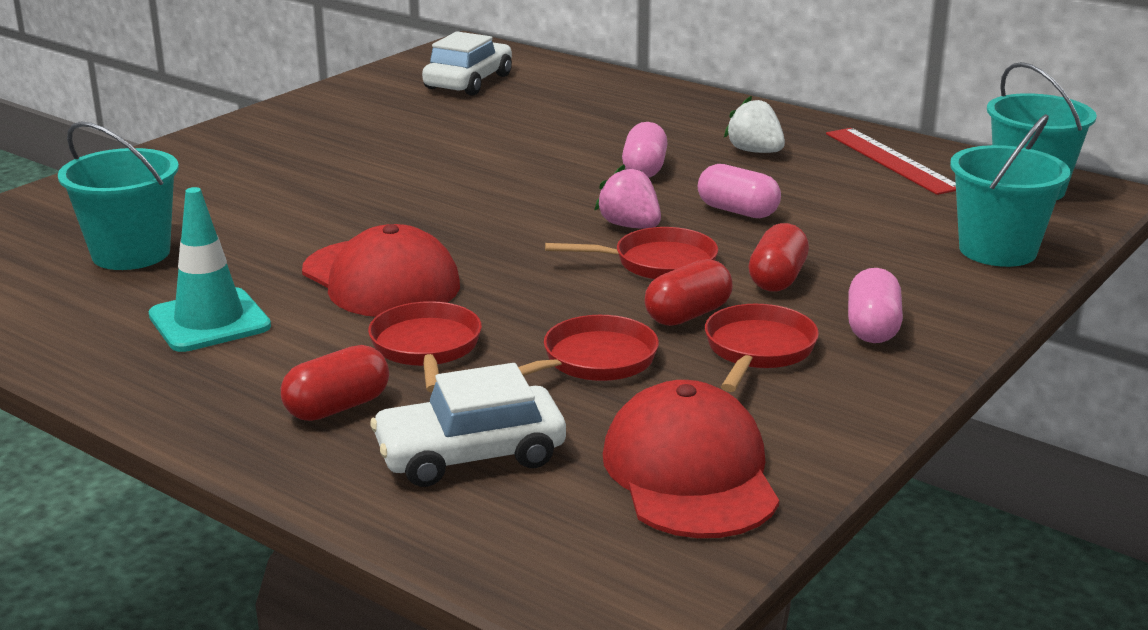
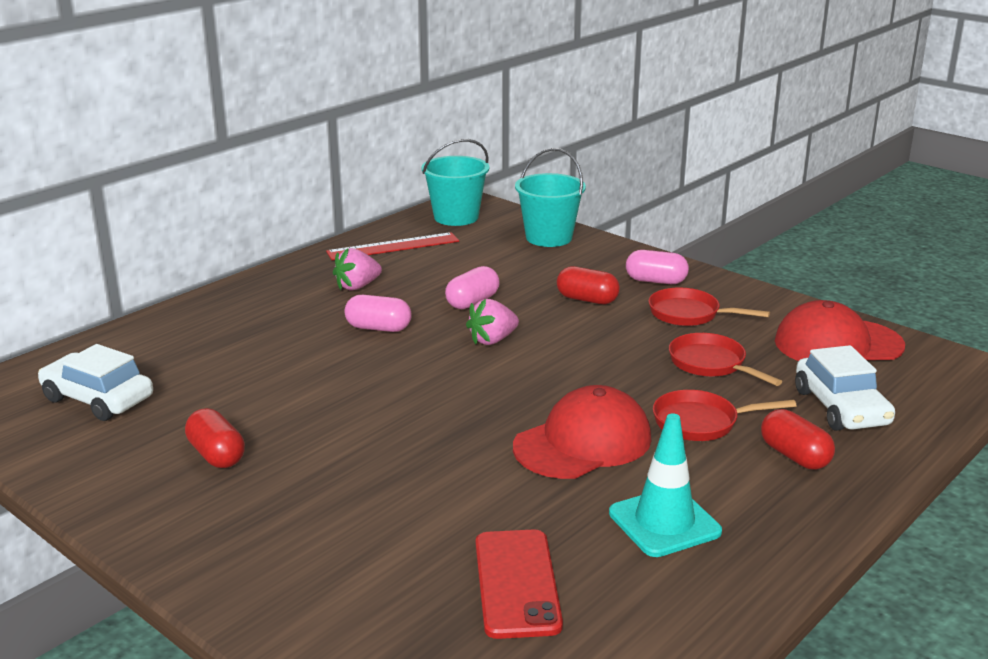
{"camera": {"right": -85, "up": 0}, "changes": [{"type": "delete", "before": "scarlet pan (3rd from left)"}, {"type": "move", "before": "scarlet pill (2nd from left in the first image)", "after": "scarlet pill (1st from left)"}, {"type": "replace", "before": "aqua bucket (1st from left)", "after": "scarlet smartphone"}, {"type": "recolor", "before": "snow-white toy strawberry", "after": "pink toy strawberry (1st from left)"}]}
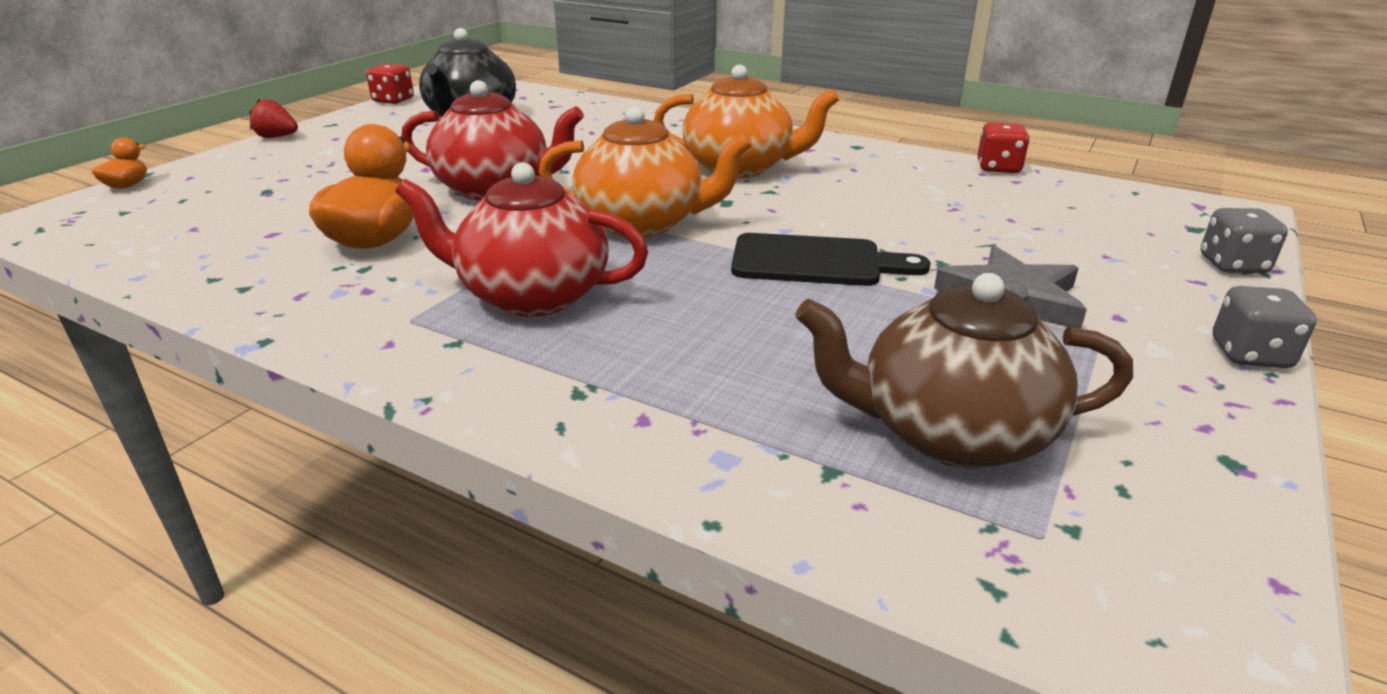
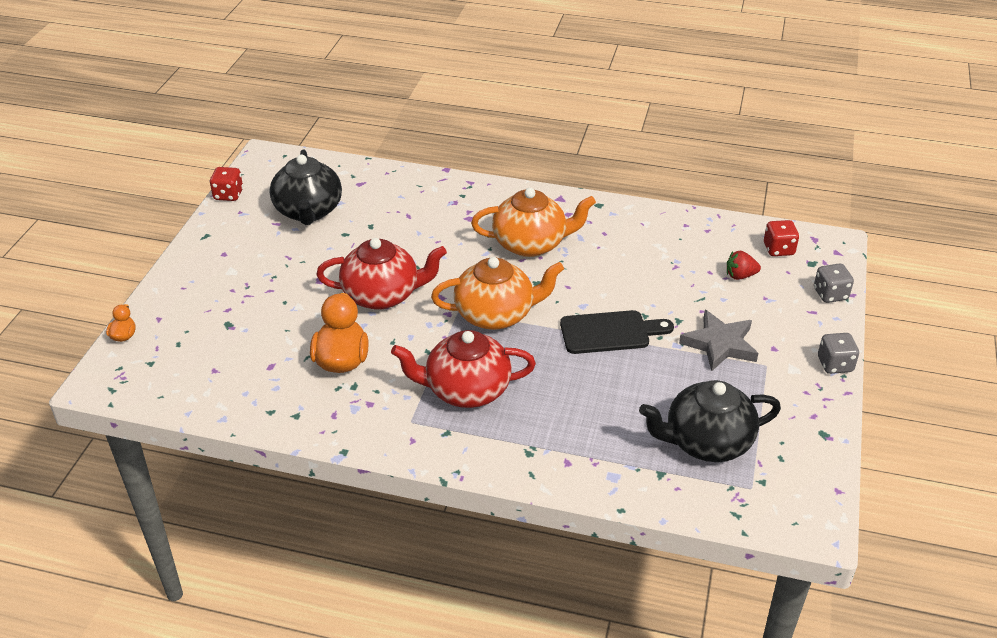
{"camera": {"right": -15, "up": 10}, "changes": [{"type": "move", "before": "scarlet toy strawberry"}, {"type": "move", "before": "scarlet die (2nd from left)"}, {"type": "recolor", "before": "brown tea pot", "after": "ebony tea pot (2nd from left)"}]}
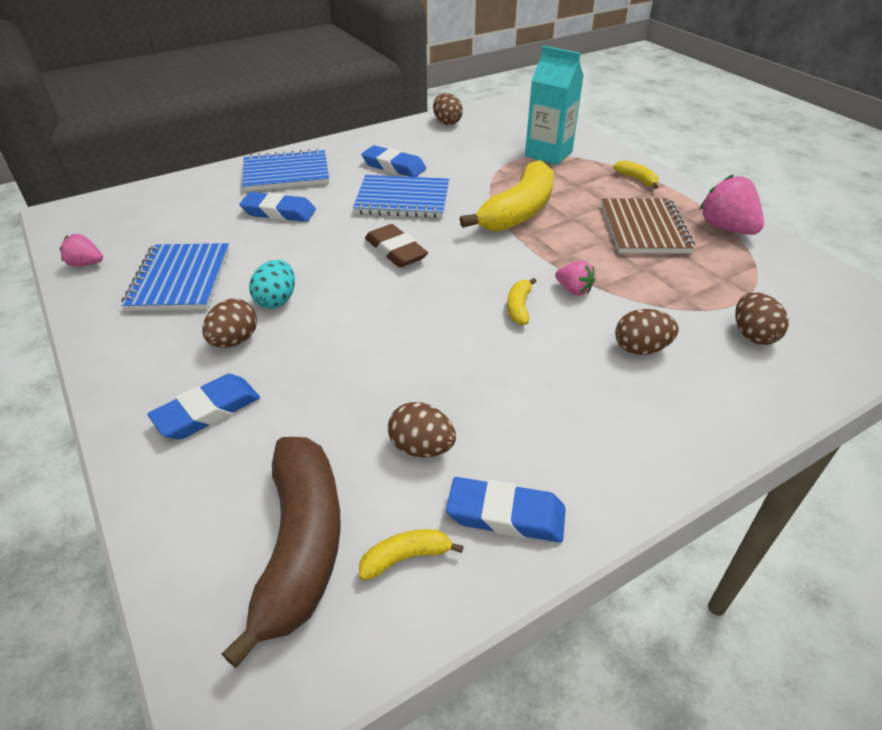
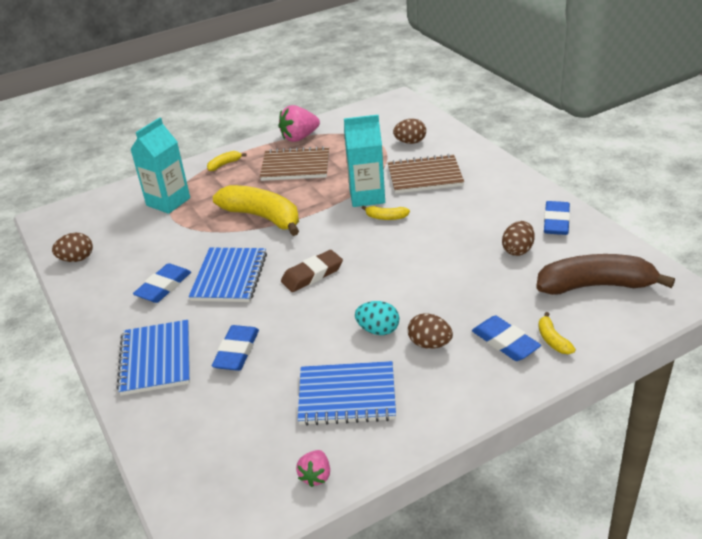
{"camera": {"right": -85, "up": -5}, "changes": [{"type": "move", "before": "bright yellow toy banana (1st from left in the first image)", "after": "bright yellow toy banana (4th from left)"}, {"type": "replace", "before": "pink toy strawberry (2nd from left)", "after": "aqua juice carton (2nd from left)"}, {"type": "replace", "before": "brown egg (4th from left)", "after": "brown notepad (2nd from left)"}]}
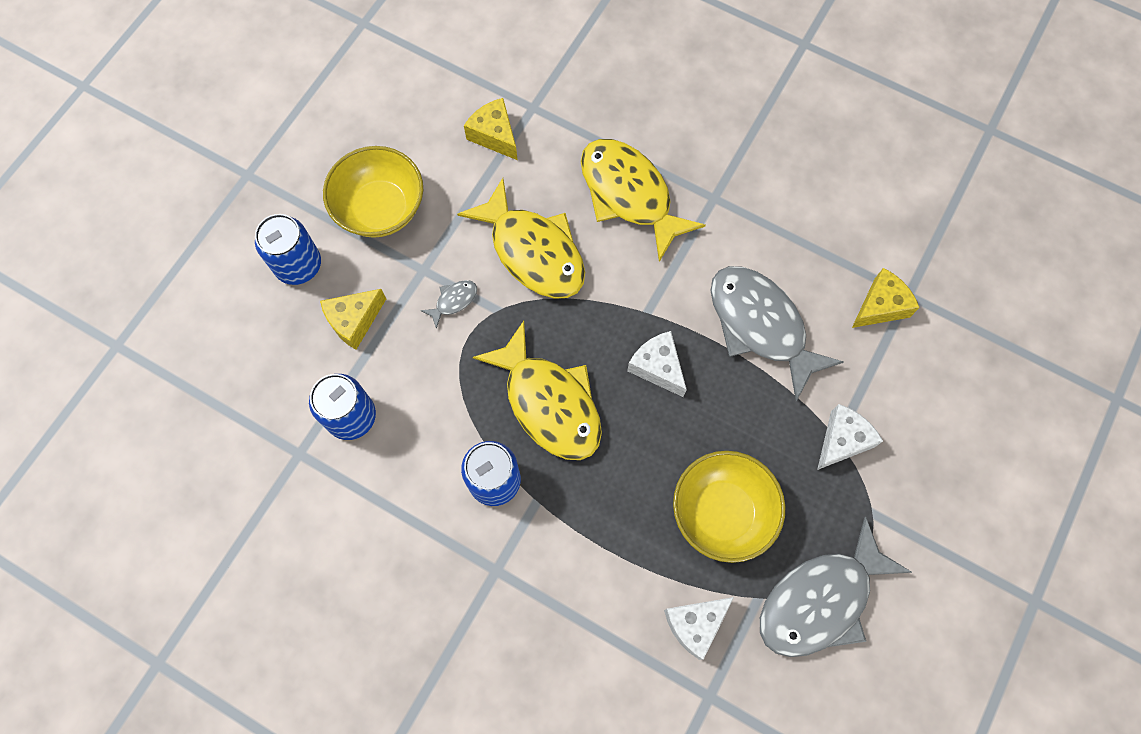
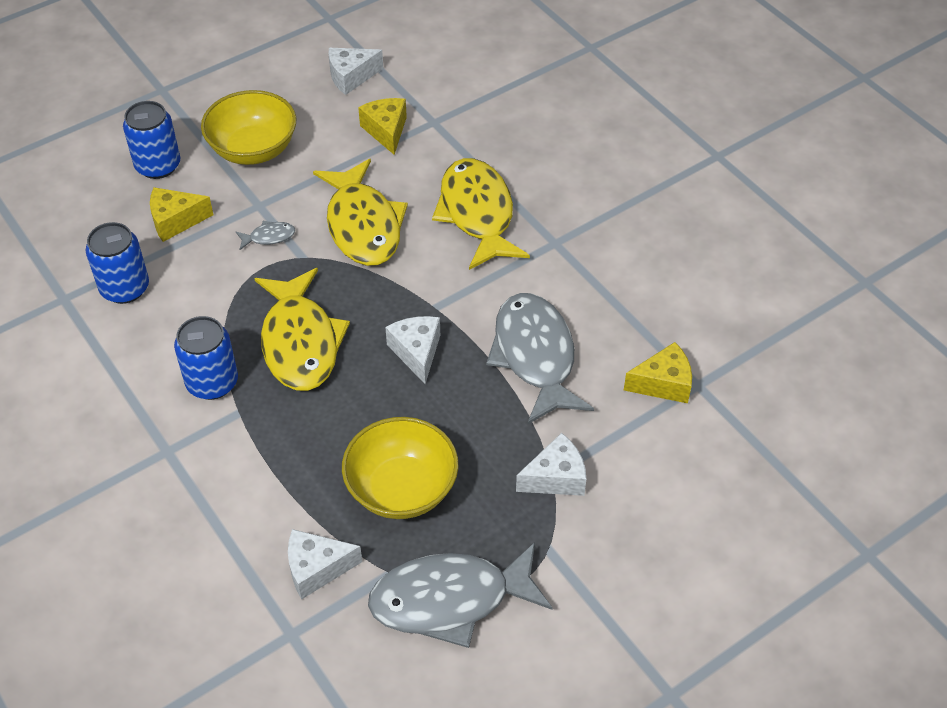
{"camera": {"right": 25, "up": -20}, "changes": [{"type": "insert", "after": "snow-white cheese wedge (2nd from left)"}]}
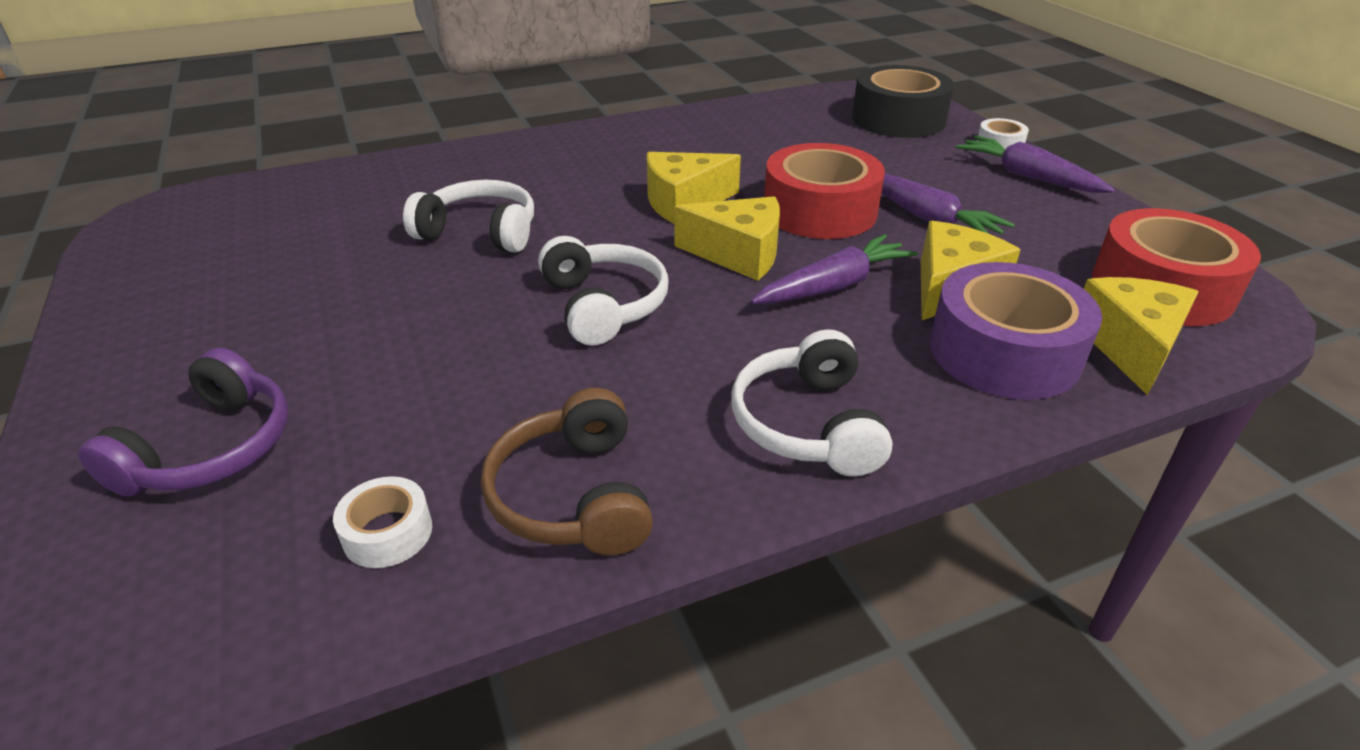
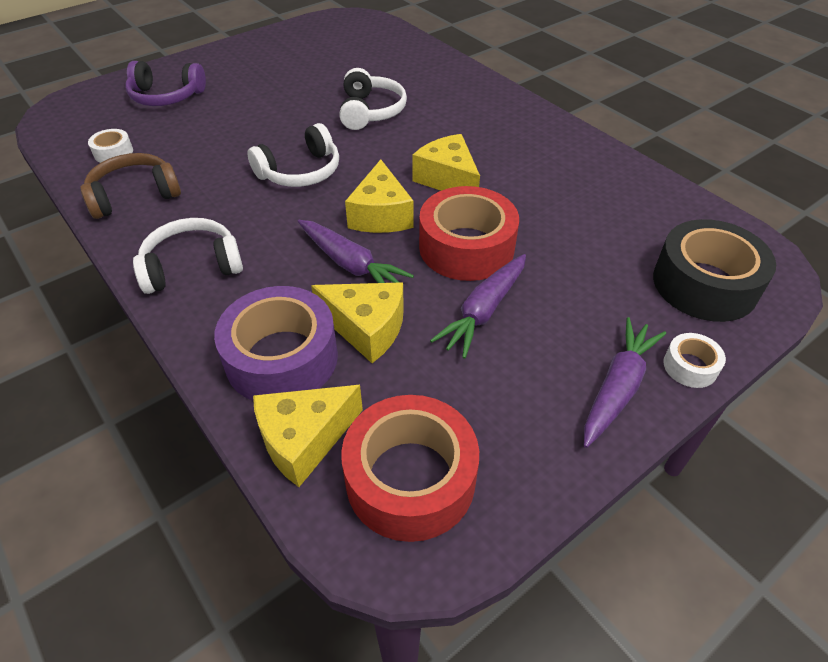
{"camera": {"right": 75, "up": 10}, "changes": [{"type": "rotate", "before": "bright yellow cheese wedge (4th from left in the first image)", "turn": 150}]}
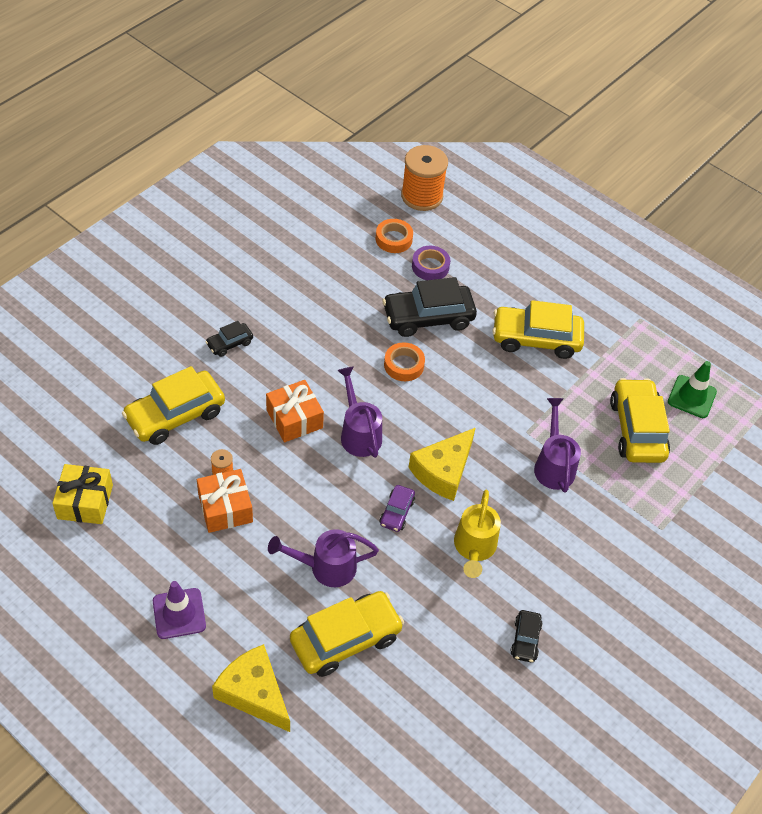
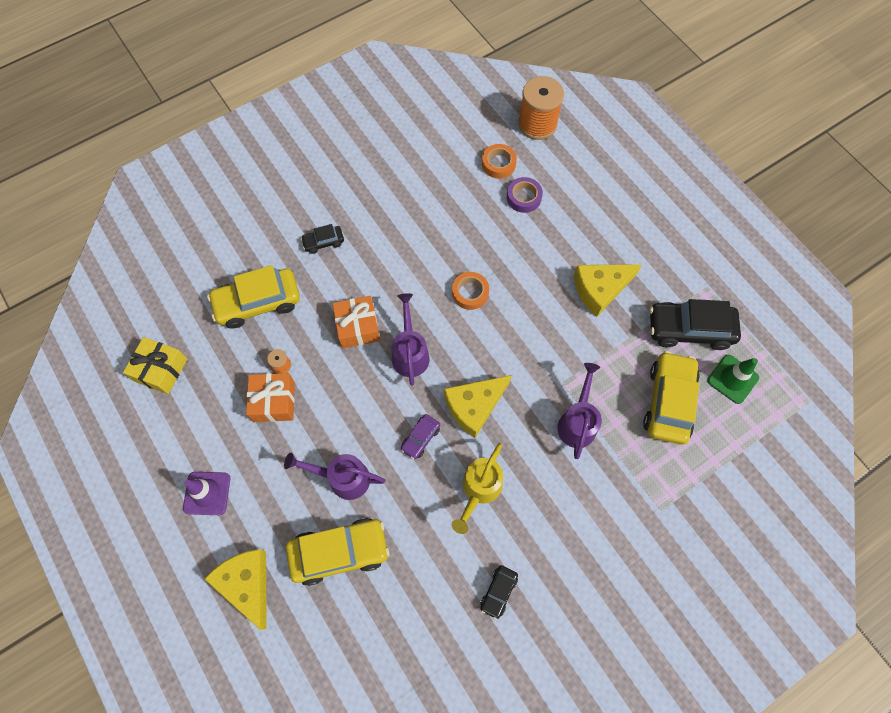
{"camera": {"right": 20, "up": 15}, "changes": [{"type": "move", "before": "ebony car (2nd from left in the first image)", "after": "ebony car (3rd from left)"}, {"type": "replace", "before": "bright yellow car (3rd from left)", "after": "bright yellow cheese wedge (3rd from left)"}]}
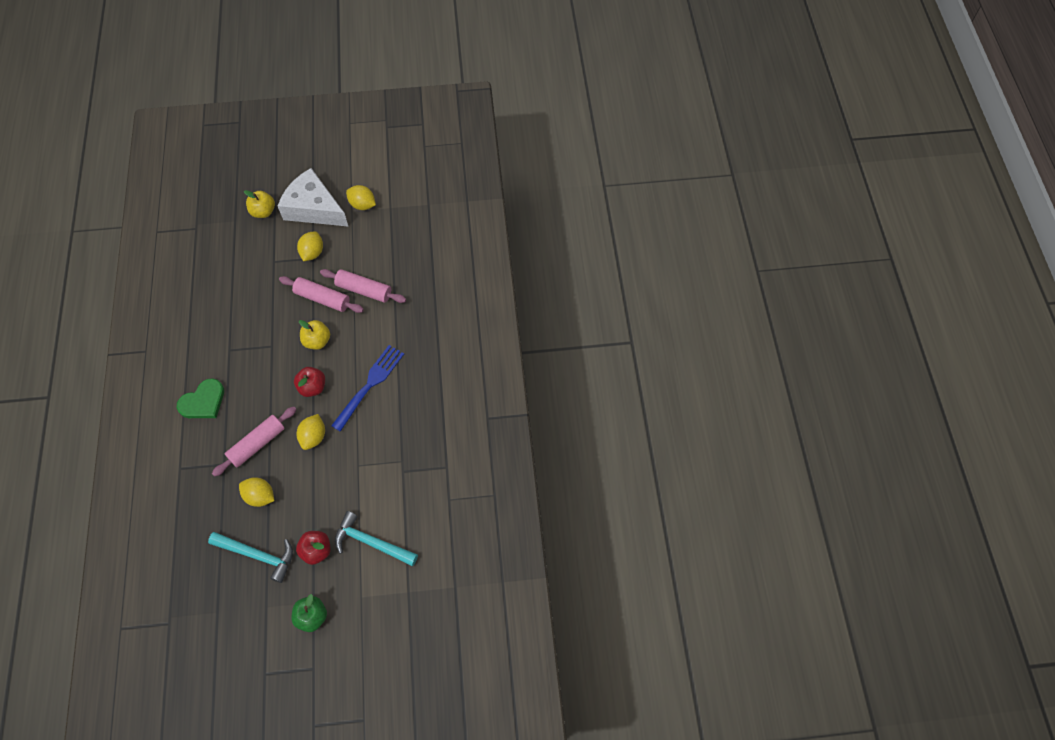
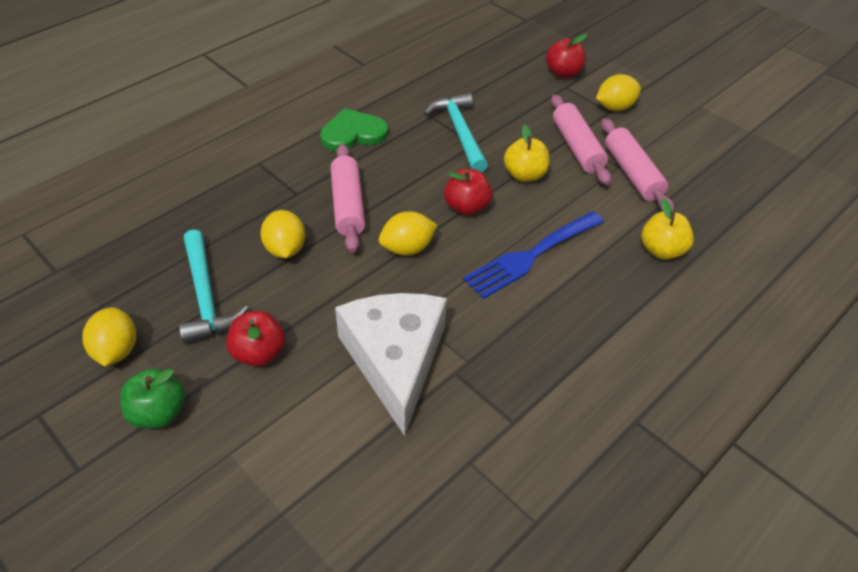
{"camera": {"right": 50, "up": -15}, "changes": [{"type": "insert", "after": "scarlet toy apple (3rd from left)"}, {"type": "move", "before": "bright yellow toy apple (1st from left in the first image)", "after": "bright yellow toy apple (2nd from left)"}, {"type": "move", "before": "snow-white cheese wedge"}, {"type": "move", "before": "aqua hammer (2nd from left)"}, {"type": "move", "before": "bright yellow citrus fruit (4th from left in the first image)", "after": "bright yellow citrus fruit (1st from left)"}, {"type": "rotate", "before": "emerald heart shape", "turn": 150}, {"type": "rotate", "before": "pink dough roller (1st from left)", "turn": 75}, {"type": "rotate", "before": "cobalt table fork", "turn": 150}]}
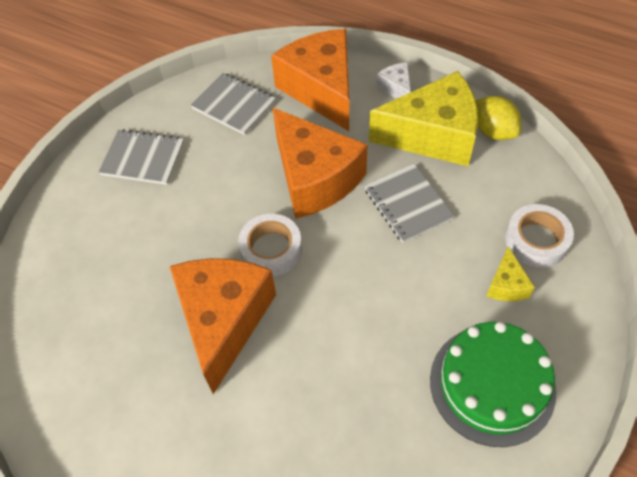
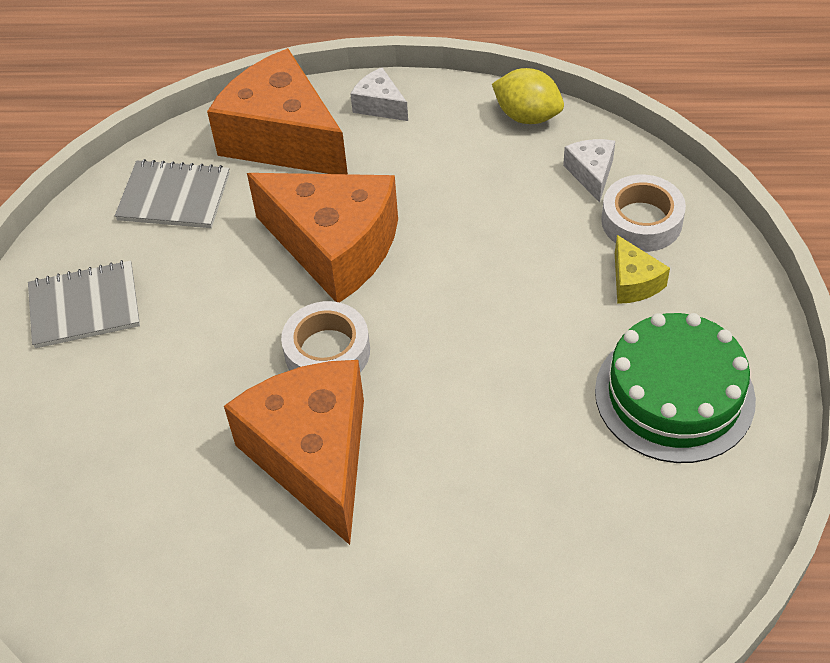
{"camera": {"right": -25, "up": -5}, "changes": [{"type": "delete", "before": "grey notepad (3rd from left)"}, {"type": "delete", "before": "bright yellow cheese wedge (1st from left)"}, {"type": "insert", "after": "snow-white cheese wedge (2nd from left)"}]}
